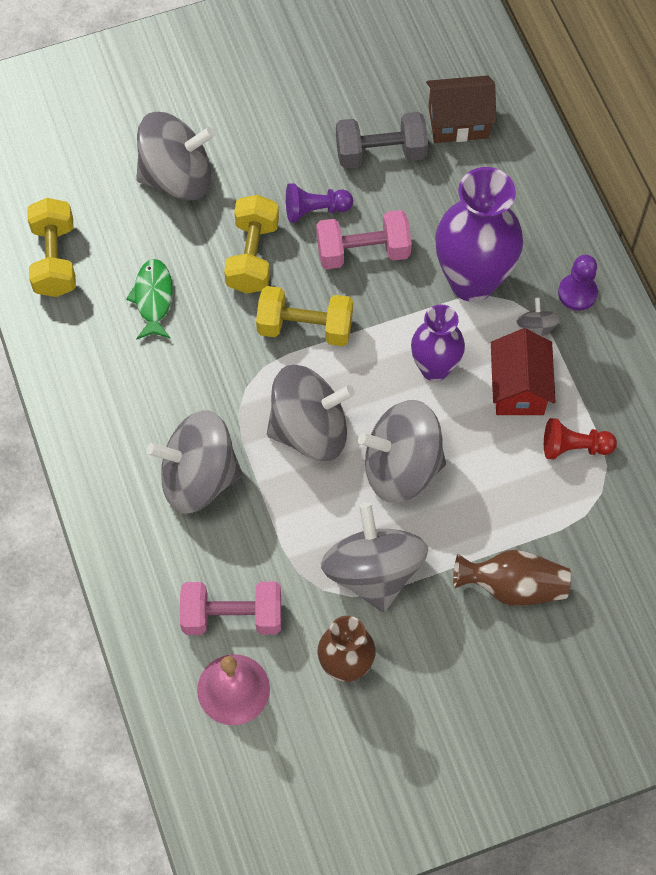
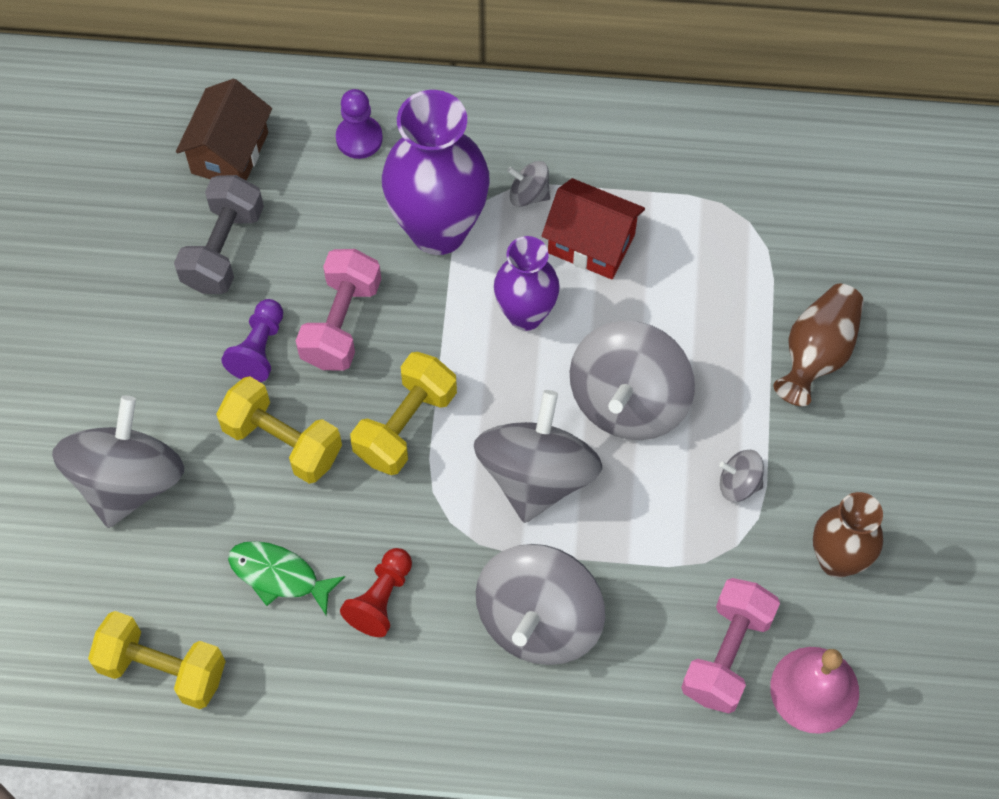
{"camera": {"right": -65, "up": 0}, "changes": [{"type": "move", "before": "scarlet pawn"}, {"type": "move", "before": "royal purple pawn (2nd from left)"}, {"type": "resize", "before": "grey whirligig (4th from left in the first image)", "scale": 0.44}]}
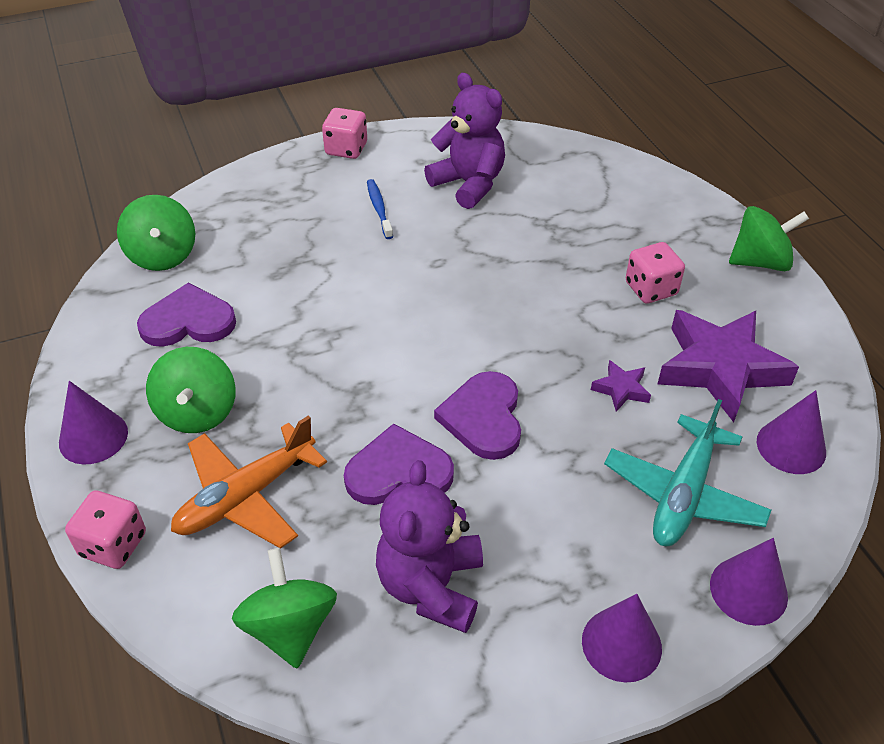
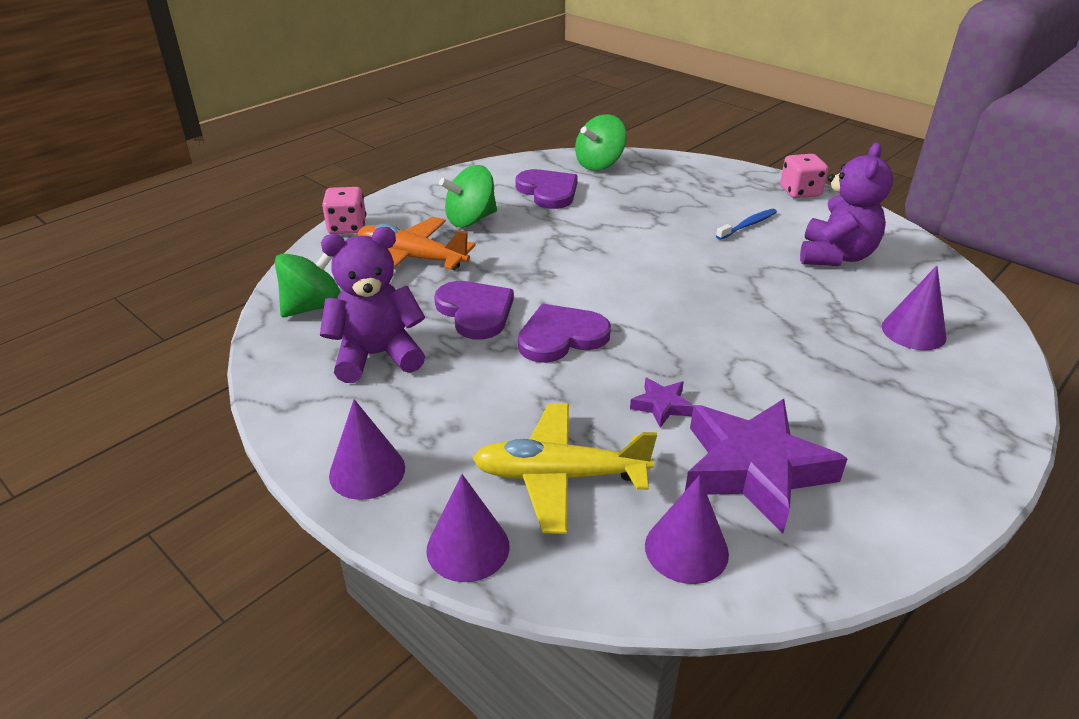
{"camera": {"right": 65, "up": -10}, "changes": [{"type": "delete", "before": "pink die (3rd from left)"}, {"type": "delete", "before": "emerald whirligig (4th from left)"}, {"type": "move", "before": "royal purple cone shape (1st from left in the first image)", "after": "royal purple cone shape (4th from left)"}, {"type": "recolor", "before": "aqua aeroplane", "after": "bright yellow aeroplane"}]}
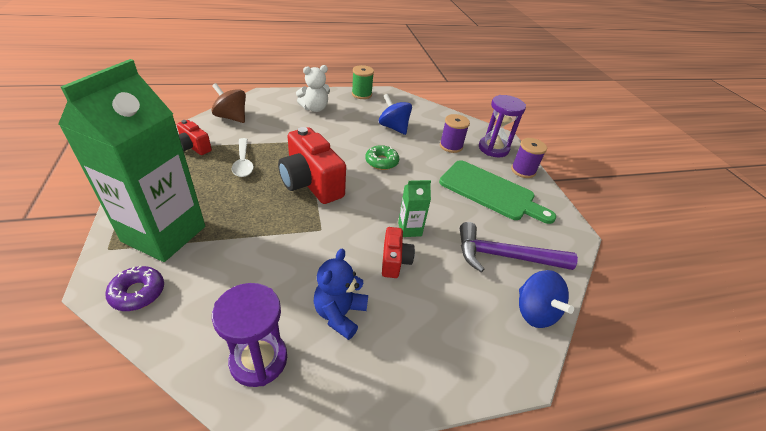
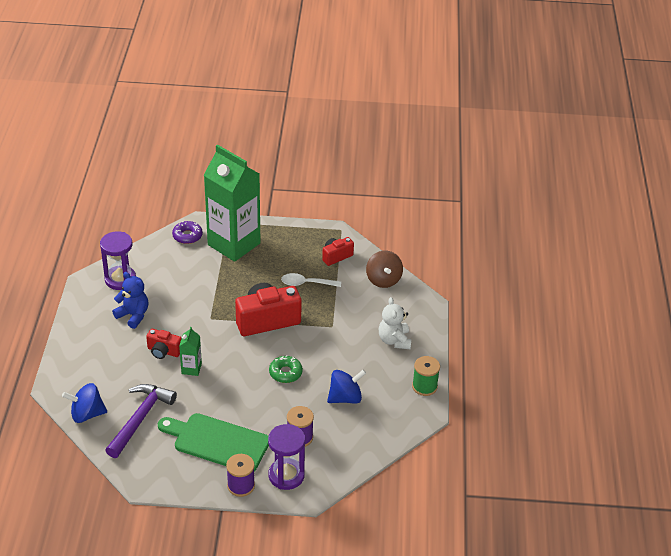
{"camera": {"right": 110, "up": 0}, "changes": [{"type": "rotate", "before": "brown whirligig", "turn": 120}, {"type": "rotate", "before": "emerald chopping board", "turn": 60}]}
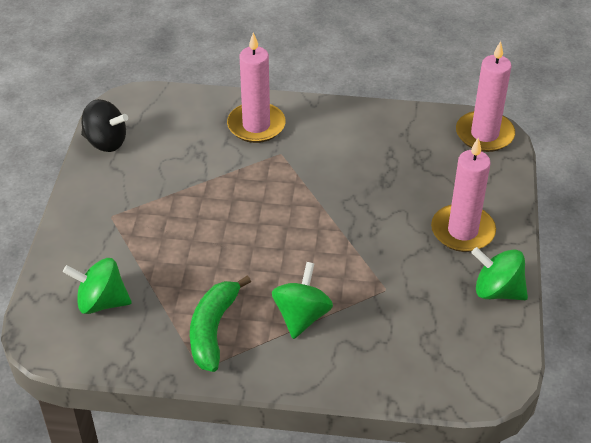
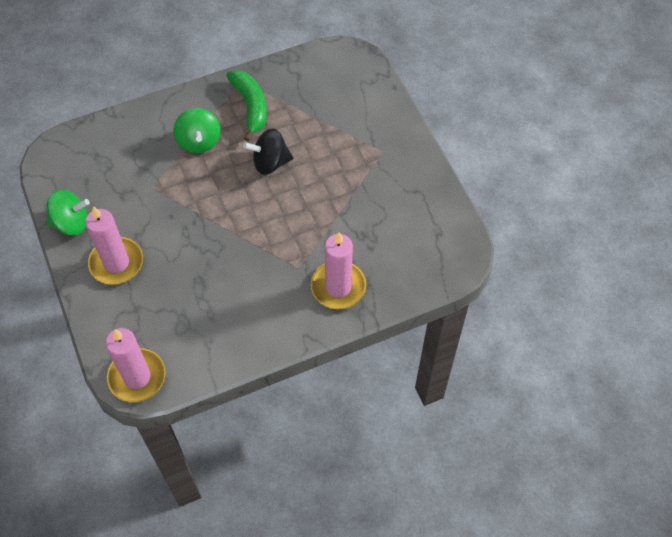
{"camera": {"right": 150, "up": 15}, "changes": [{"type": "delete", "before": "emerald whirligig (1st from left)"}, {"type": "move", "before": "ebony whirligig"}]}
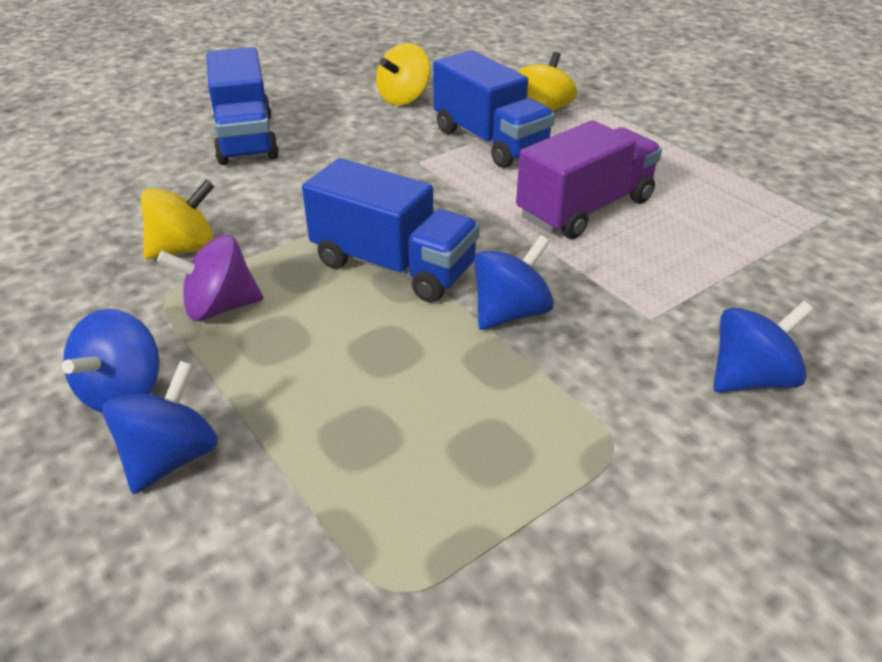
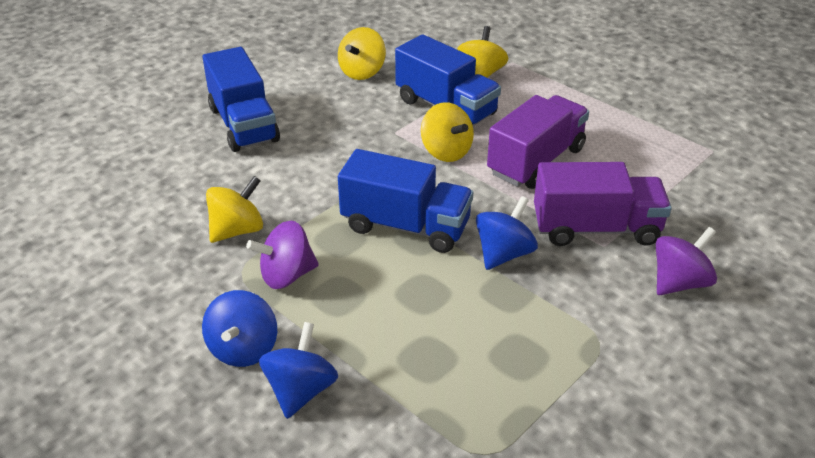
{"camera": {"right": -10, "up": 0}, "changes": [{"type": "insert", "after": "bright yellow whirligig (3rd from left)"}, {"type": "insert", "after": "royal purple toy truck (2nd from left)"}, {"type": "recolor", "before": "cobalt whirligig (4th from left)", "after": "royal purple whirligig (2nd from left)"}]}
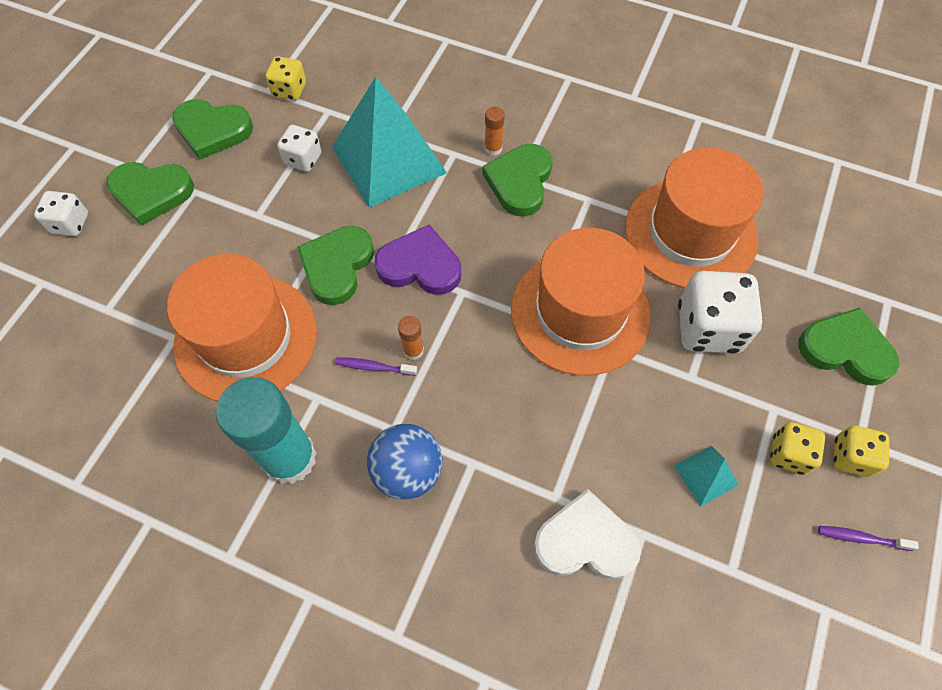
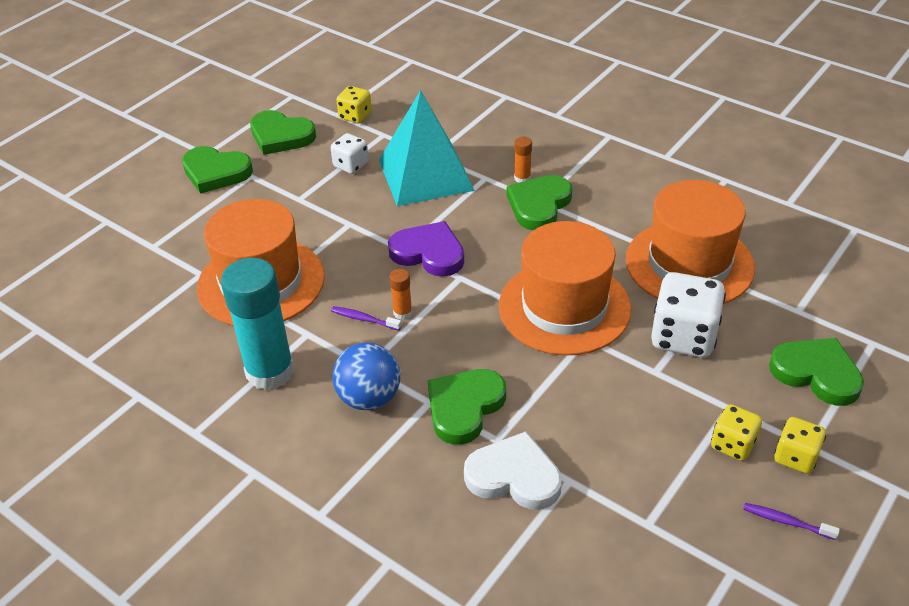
{"camera": {"right": 15, "up": -20}, "changes": [{"type": "delete", "before": "snow-white die (1st from left)"}, {"type": "delete", "before": "aqua pyramid (2nd from left)"}, {"type": "move", "before": "emerald heart shape (3rd from left)"}]}
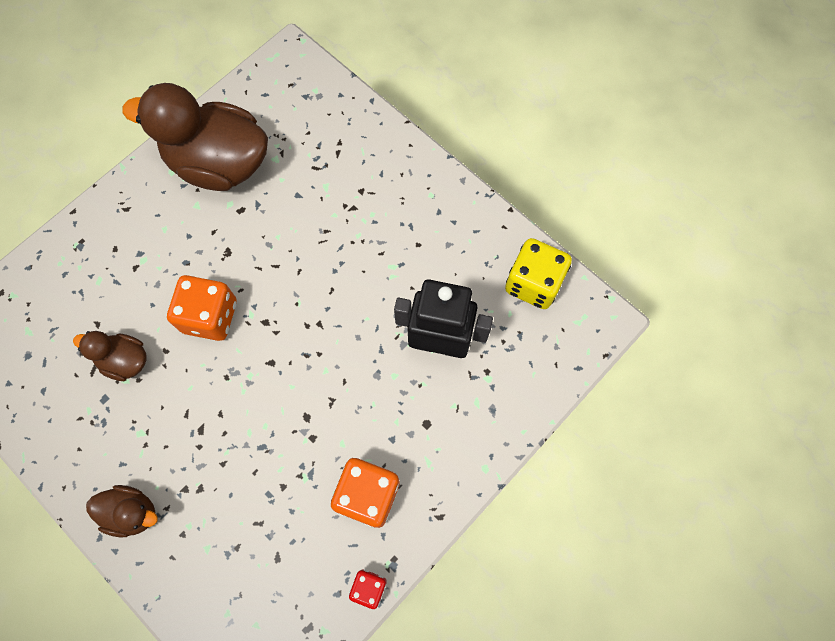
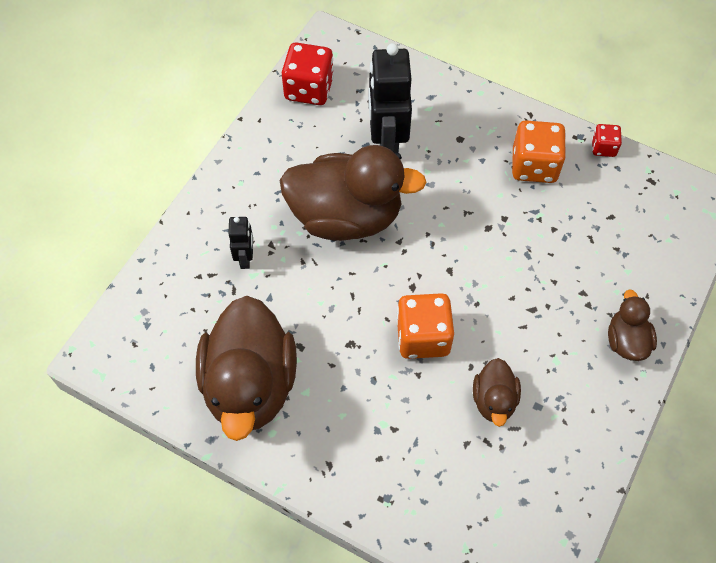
{"camera": {"right": -105, "up": -10}, "changes": [{"type": "insert", "after": "ebony toy robot (1st from left)"}, {"type": "insert", "after": "brown duck (2nd from left)"}, {"type": "recolor", "before": "bright yellow die", "after": "scarlet die (1st from left)"}]}
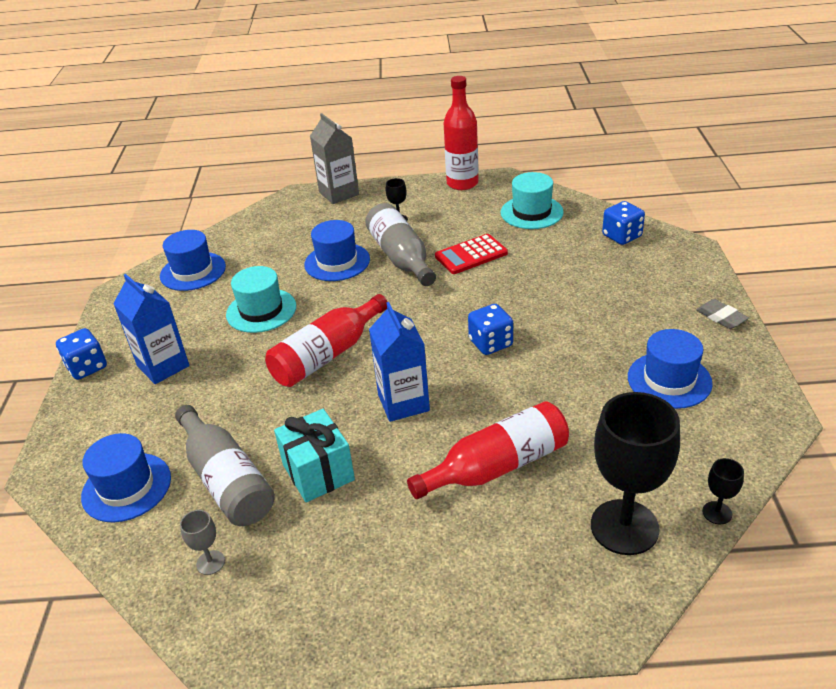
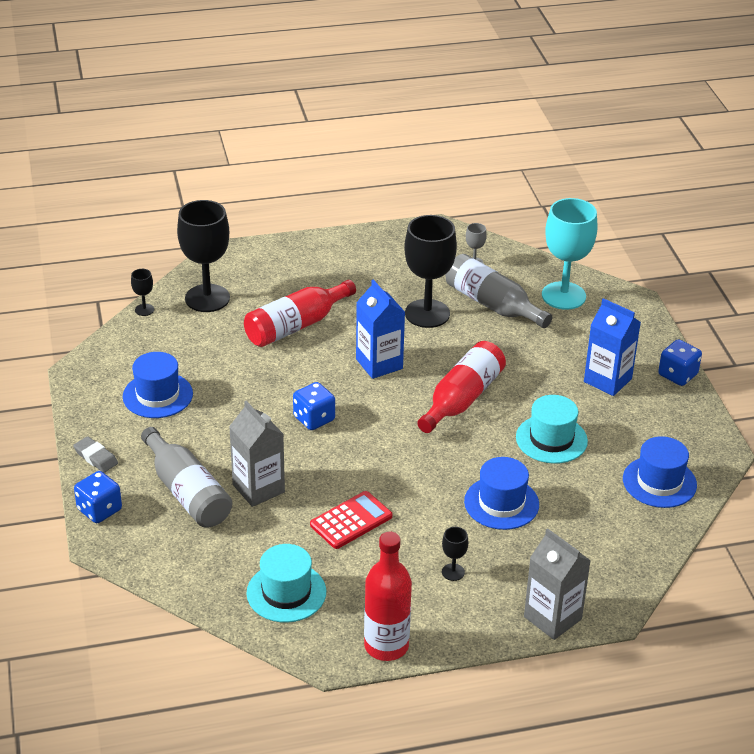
{"camera": {"right": 165, "up": 0}, "changes": [{"type": "insert", "after": "grey juice carton (1st from left)"}, {"type": "move", "before": "grey flask (2nd from left in the first image)", "after": "grey flask (1st from left)"}, {"type": "move", "before": "cobalt die (3rd from left in the first image)", "after": "cobalt die (1st from left)"}, {"type": "replace", "before": "cobalt top hat (1st from left)", "after": "aqua goblet"}, {"type": "replace", "before": "aqua wrapped gift", "after": "ebony goblet (3rd from left)"}]}
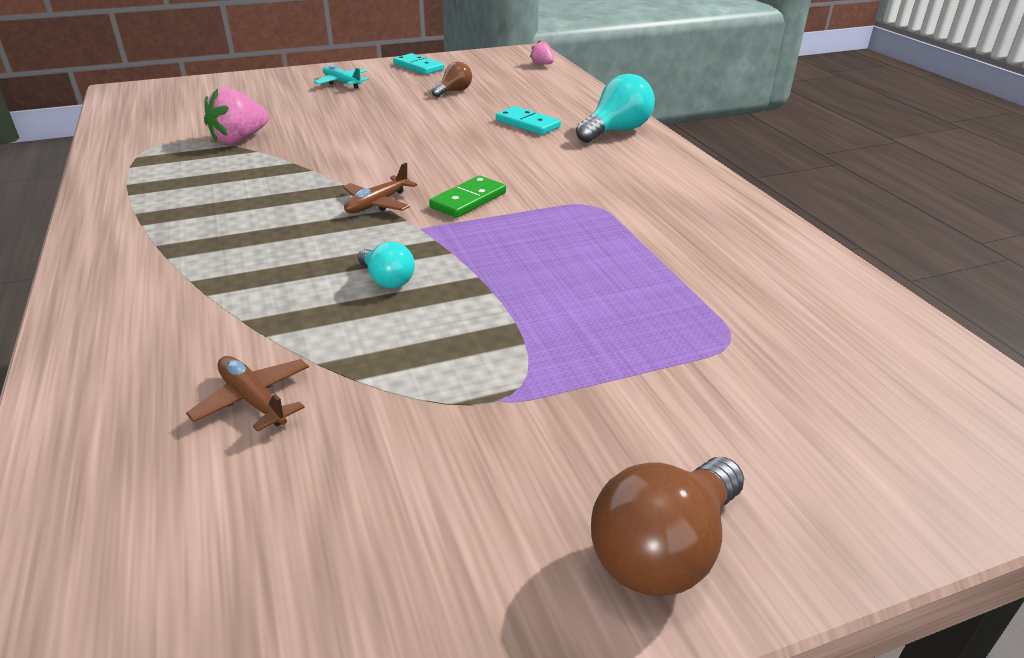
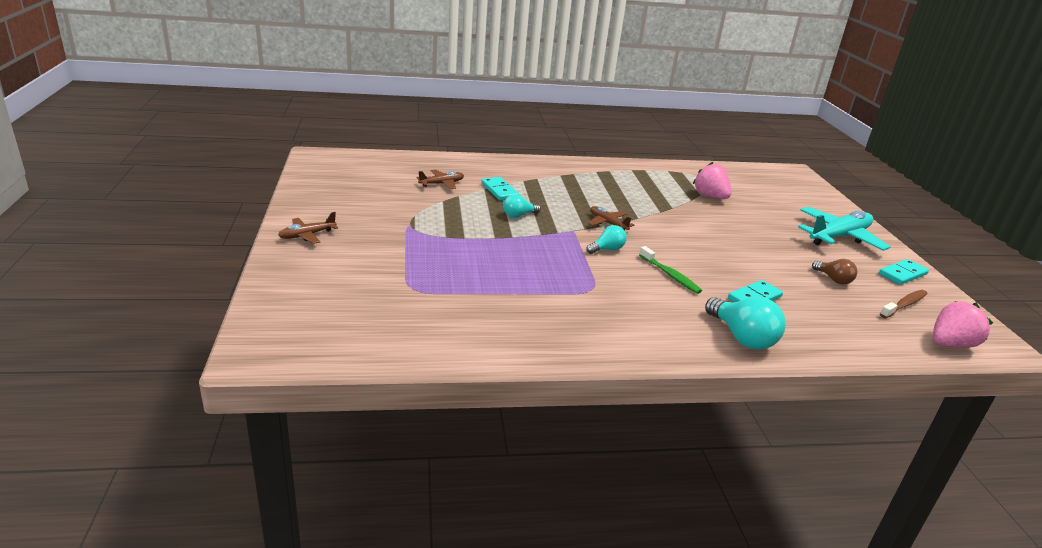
{"camera": {"right": 100, "up": -5}, "changes": [{"type": "insert", "after": "aqua domino tile (1st from left)"}, {"type": "insert", "after": "emerald toothbrush"}, {"type": "insert", "after": "brown toothbrush"}, {"type": "replace", "before": "emerald domino tile", "after": "aqua light bulb (2nd from left)"}, {"type": "replace", "before": "brown light bulb (2nd from left)", "after": "brown aeroplane (1st from left)"}, {"type": "resize", "before": "aqua aeroplane", "scale": 1.92}, {"type": "resize", "before": "pink toy strawberry (2nd from left)", "scale": 1.85}]}
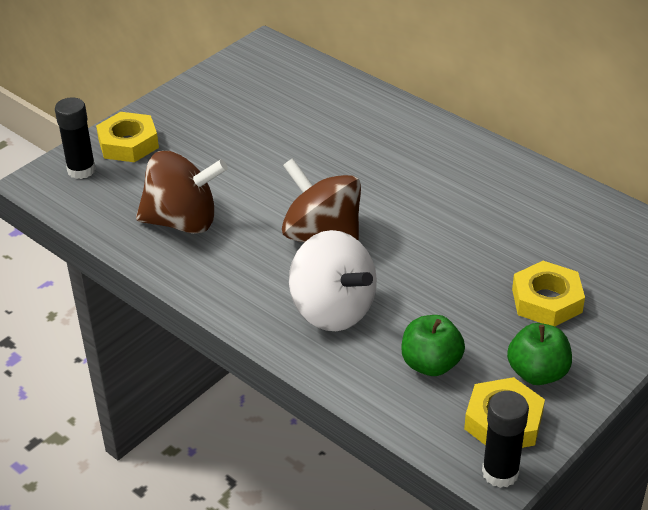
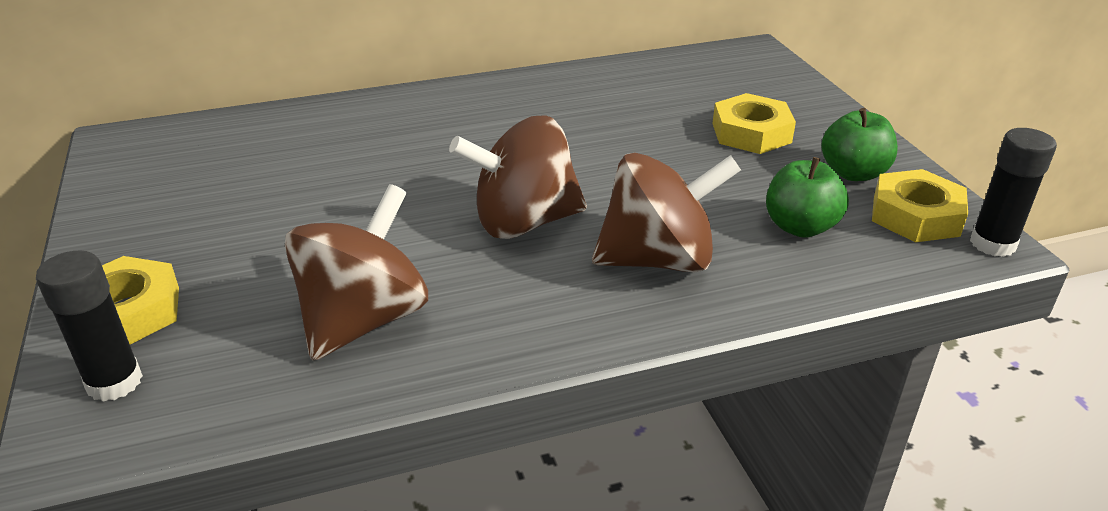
{"camera": {"right": -60, "up": -5}, "changes": [{"type": "recolor", "before": "snow-white whirligig", "after": "brown whirligig (3rd from left)"}]}
